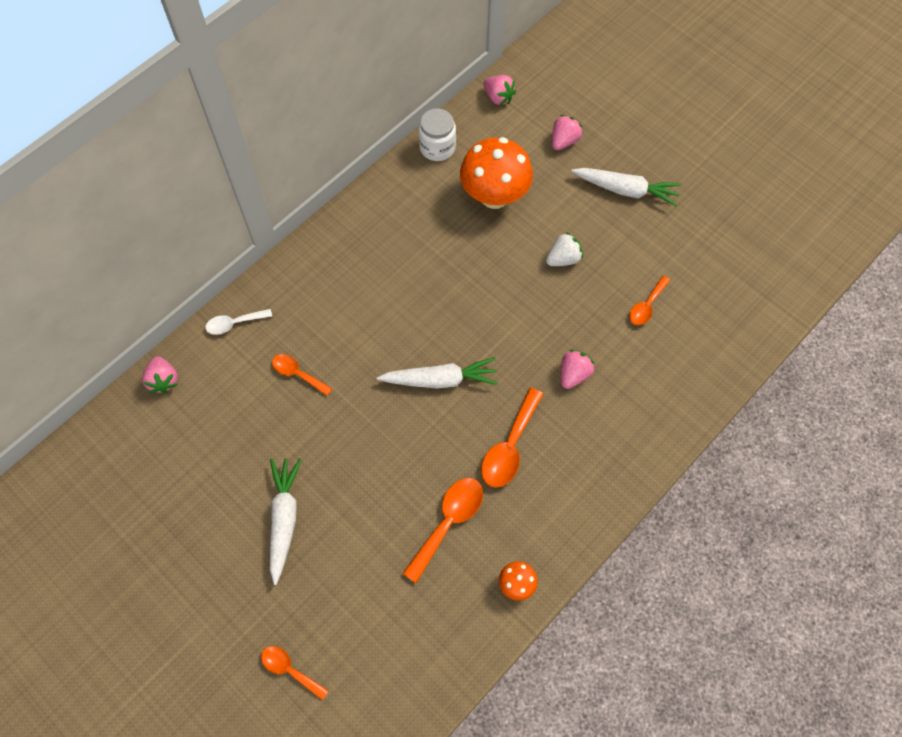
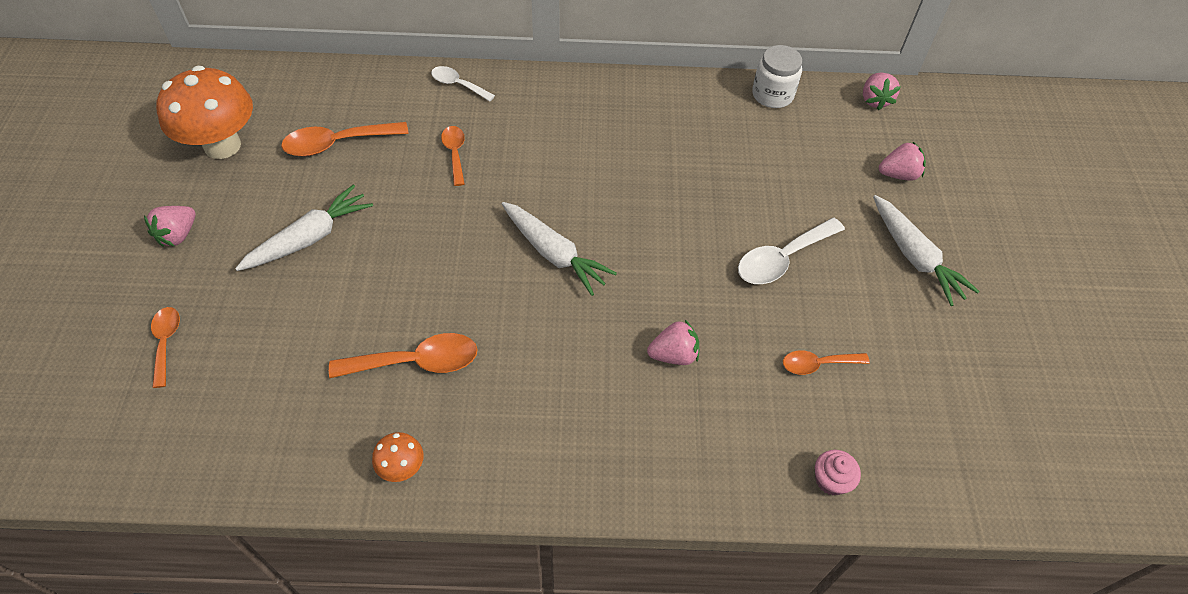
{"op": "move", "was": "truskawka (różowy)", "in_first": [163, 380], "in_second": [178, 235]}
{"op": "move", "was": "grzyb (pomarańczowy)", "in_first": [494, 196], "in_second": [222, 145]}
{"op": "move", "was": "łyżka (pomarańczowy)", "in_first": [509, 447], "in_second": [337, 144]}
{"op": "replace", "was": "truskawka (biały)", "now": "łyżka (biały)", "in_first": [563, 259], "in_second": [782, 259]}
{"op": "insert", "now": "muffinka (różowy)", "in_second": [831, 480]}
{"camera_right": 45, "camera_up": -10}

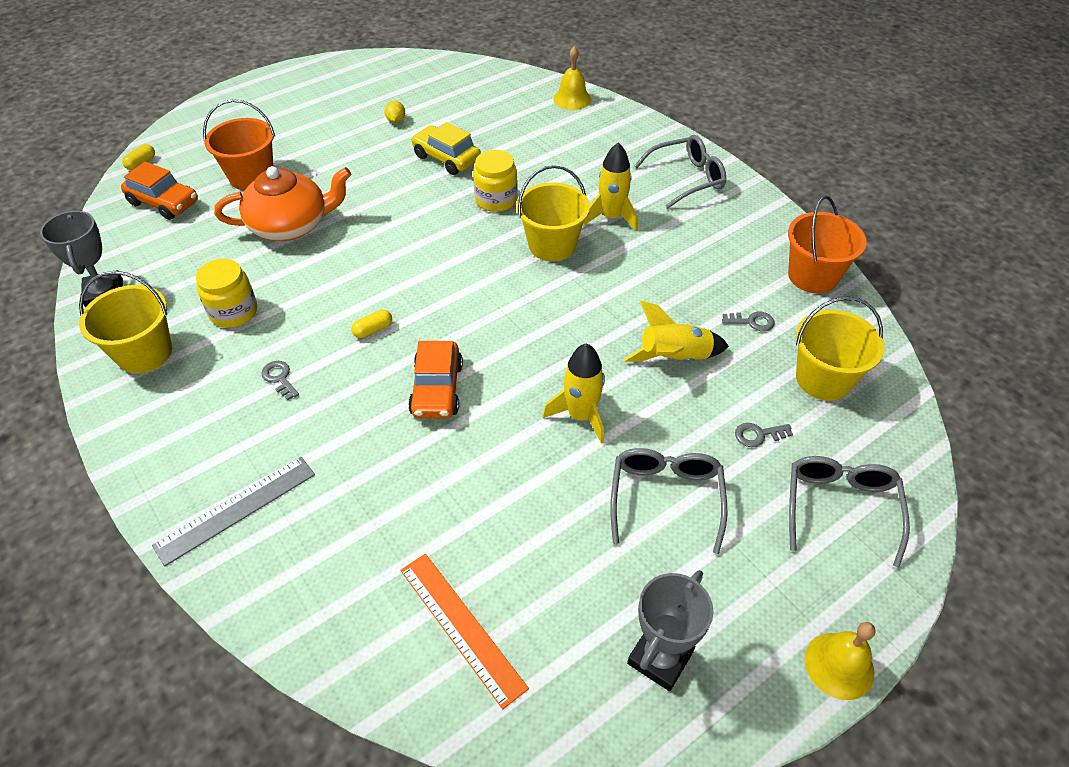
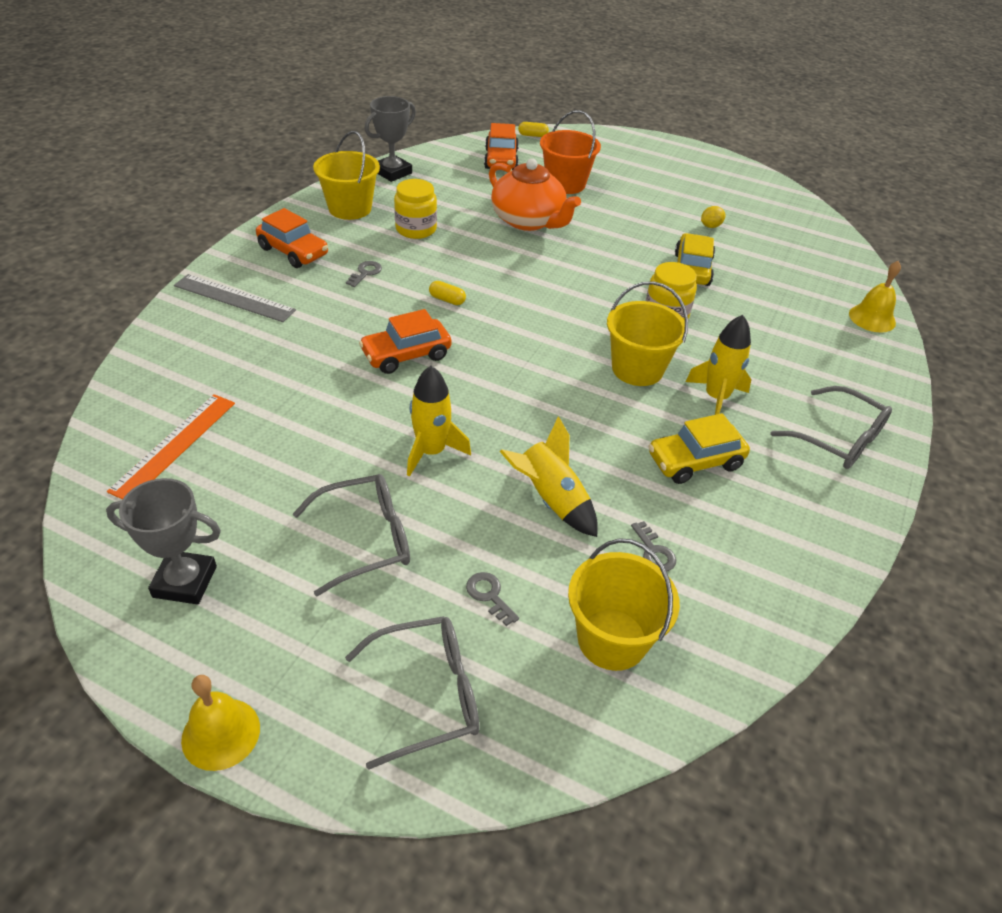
{"op": "insert", "now": "samochód (pomarańczowy)", "in_second": [293, 252]}
{"op": "insert", "now": "samochód (żółty)", "in_second": [695, 461]}
{"op": "delete", "was": "wiadro (pomarańczowy)", "in_first": [812, 276]}
{"camera_right": 60, "camera_up": -5}

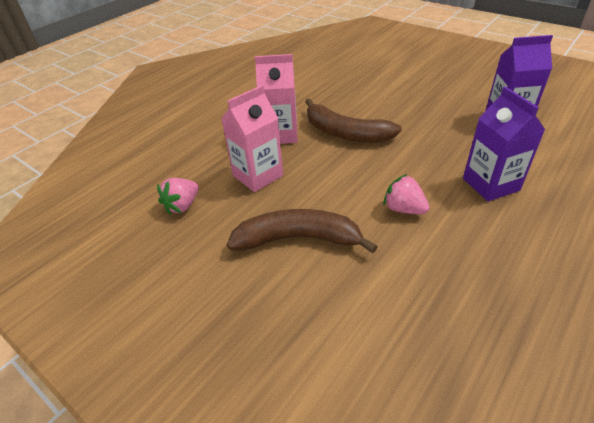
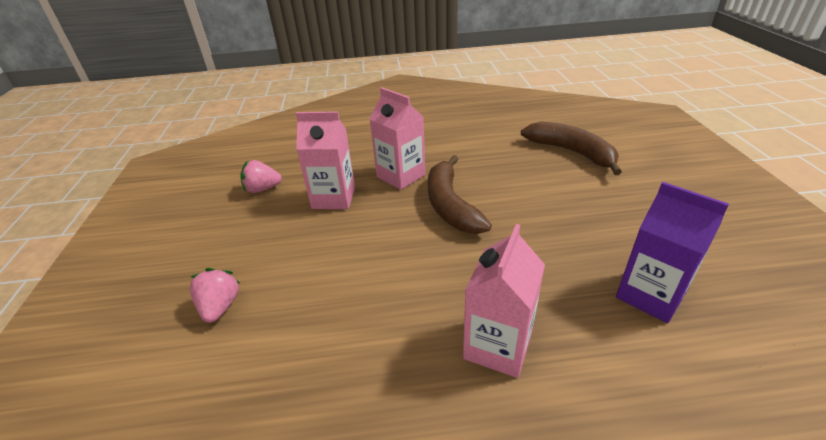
{"op": "move", "was": "truskawka (różowy)", "in_first": [404, 209], "in_second": [220, 307]}
{"op": "recolor", "was": "karton mleka (fioletowy)", "now": "karton mleka (różowy)", "in_first": [490, 184], "in_second": [497, 346]}
{"op": "move", "was": "banan (brązowy)", "in_first": [297, 239], "in_second": [571, 152]}
{"camera_right": 45, "camera_up": -5}

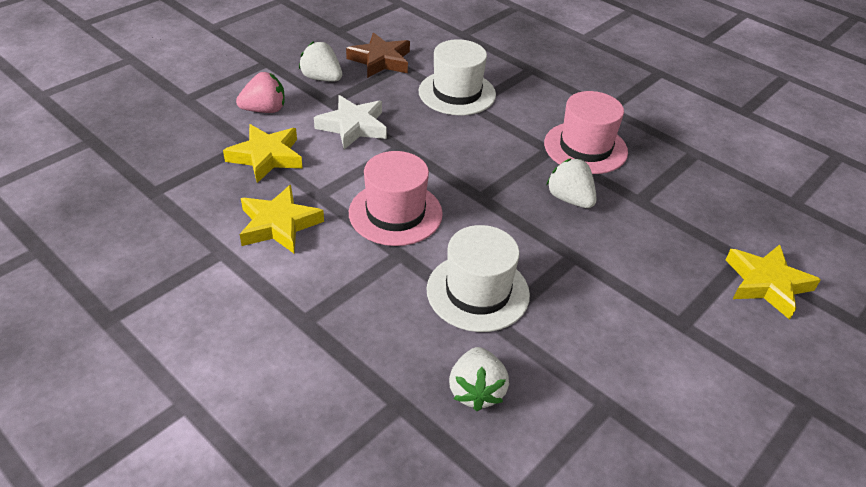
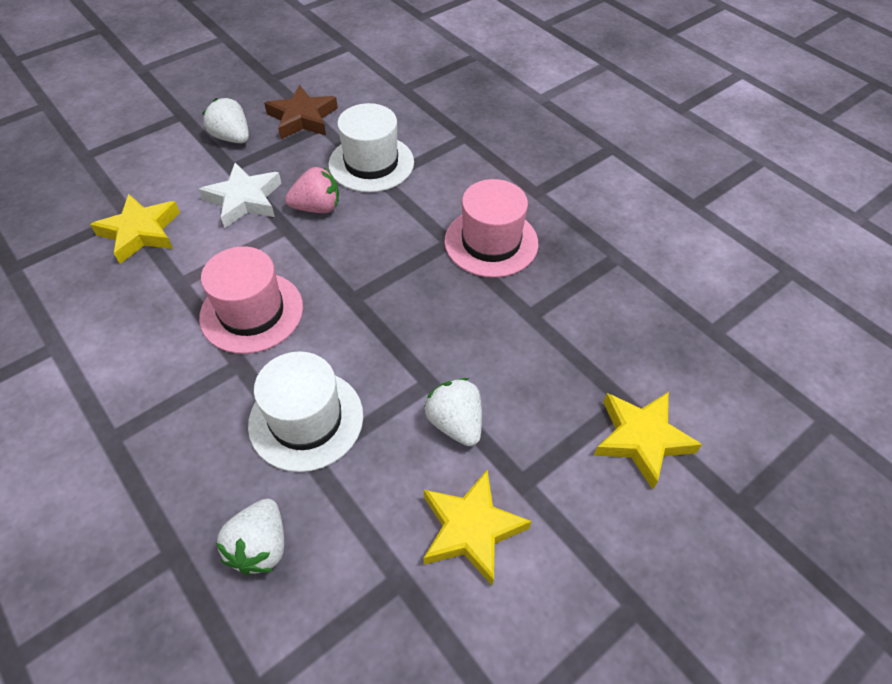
{"op": "move", "was": "truskawka (różowy)", "in_first": [264, 110], "in_second": [317, 208]}
{"op": "move", "was": "gwiazda (żółty)", "in_first": [279, 224], "in_second": [471, 529]}
{"op": "move", "was": "truskawka (biały)", "in_first": [569, 199], "in_second": [455, 423]}
{"camera_right": 10, "camera_up": 10}

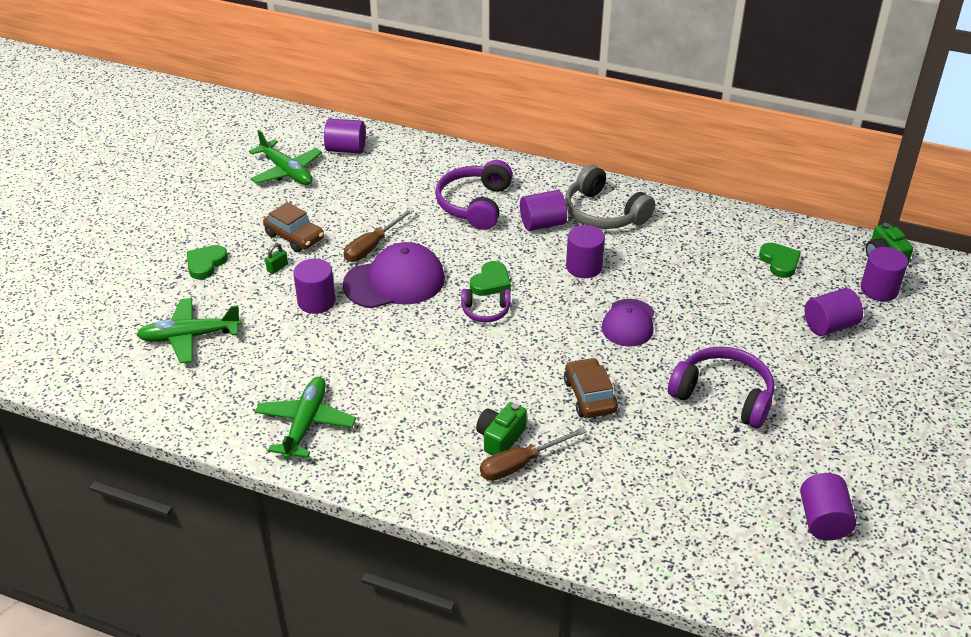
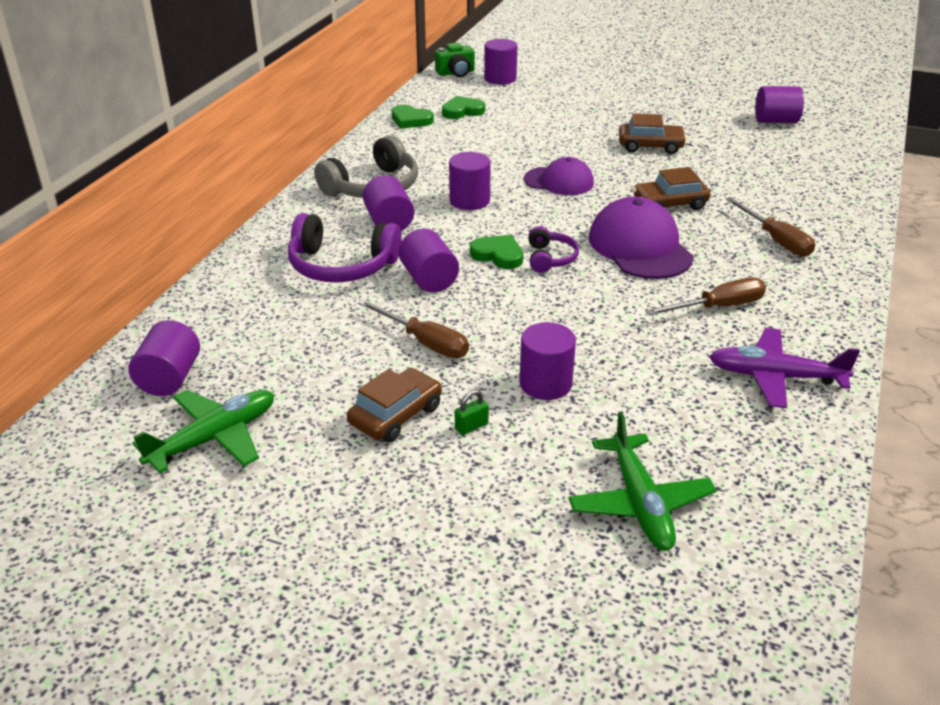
{"op": "move", "was": "serce (zielony)", "in_first": [205, 264], "in_second": [411, 120]}
{"op": "move", "was": "walec (fioletowy)", "in_first": [829, 326], "in_second": [429, 279]}
{"op": "rotate", "was": "kłódka (zielony)", "in_first": [277, 268], "in_second": [471, 426], "clockwise": -75}
{"op": "move", "was": "czapka (fioletowy)", "in_first": [395, 281], "in_second": [640, 247]}
{"op": "replace", "was": "słuchawki (fioletowy)", "now": "samochód (brązowy)", "in_first": [723, 396], "in_second": [650, 146]}
{"op": "insert", "now": "śrubokręt (brązowy)", "in_second": [718, 307]}
{"op": "recolor", "was": "samolot (zielony)", "now": "samolot (fioletowy)", "in_first": [306, 424], "in_second": [775, 377]}
{"op": "delete", "was": "aparat fotograficzny (zielony)", "in_first": [500, 438]}
{"camera_right": -90, "camera_up": -5}

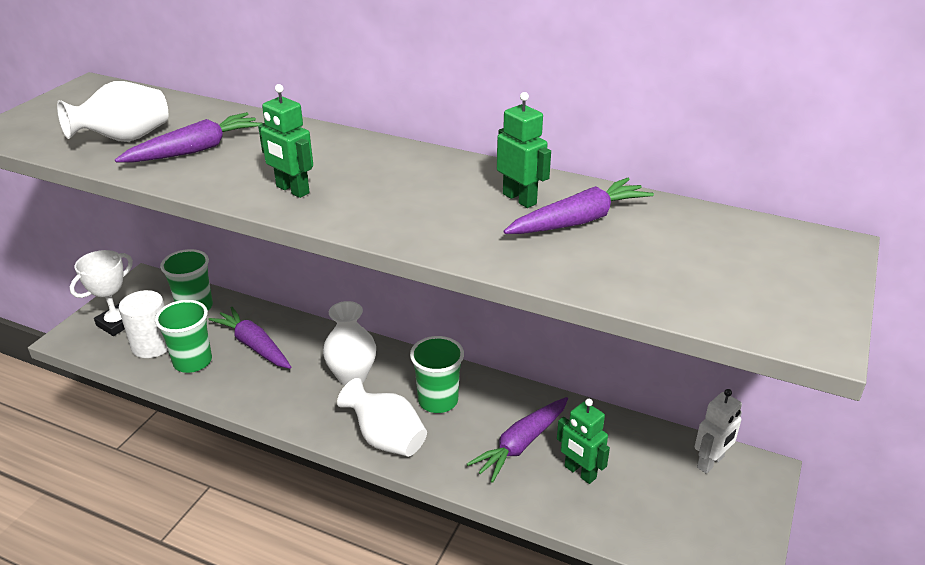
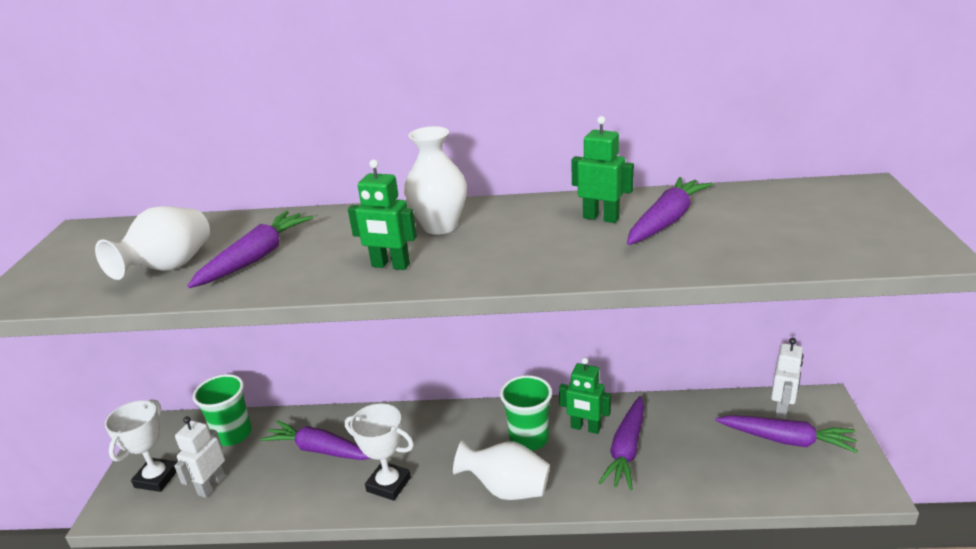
{"op": "replace", "was": "walec (biały)", "now": "robot (biały)", "in_first": [152, 345], "in_second": [211, 486]}
{"op": "insert", "now": "puchar (biały)", "in_second": [388, 484]}
{"op": "move", "was": "wazon (biały)", "in_first": [352, 376], "in_second": [440, 226]}
{"op": "move", "was": "robot (zielony)", "in_first": [580, 472], "in_second": [585, 428]}
{"op": "insert", "now": "marchewka (fioletowy)", "in_second": [786, 440]}
{"op": "delete", "was": "szklanka (zielony)", "in_first": [192, 361]}
{"camera_right": -20, "camera_up": -5}

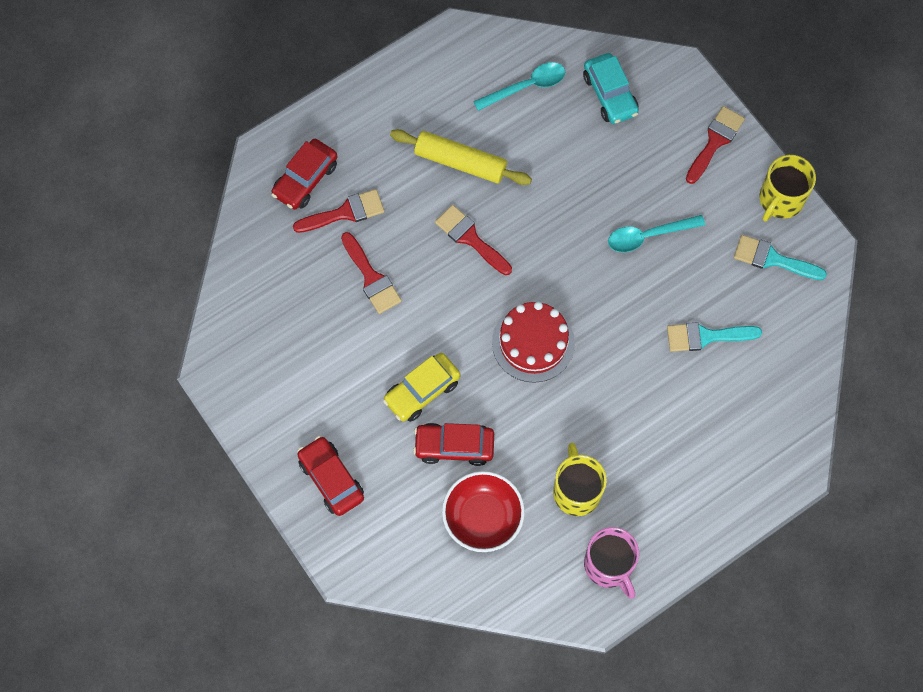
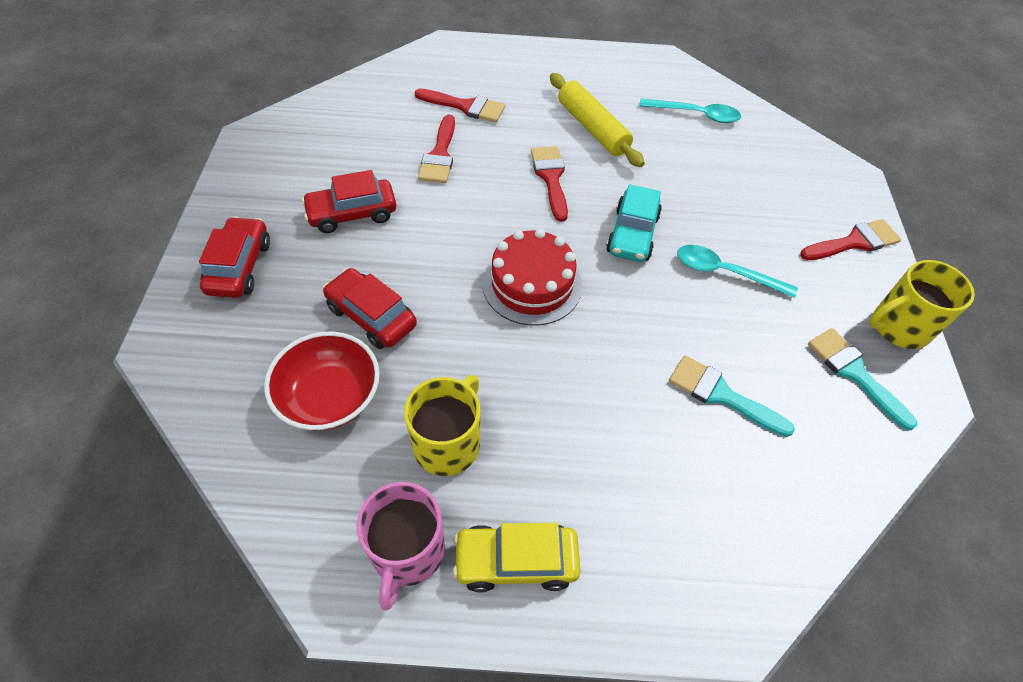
{"op": "move", "was": "samochód (czerwony)", "in_first": [305, 179], "in_second": [352, 214]}
{"op": "move", "was": "samochód (żółty)", "in_first": [422, 391], "in_second": [516, 561]}
{"op": "move", "was": "samochód (turkusowy)", "in_first": [610, 94], "in_second": [632, 234]}
{"camera_right": 35, "camera_up": -15}

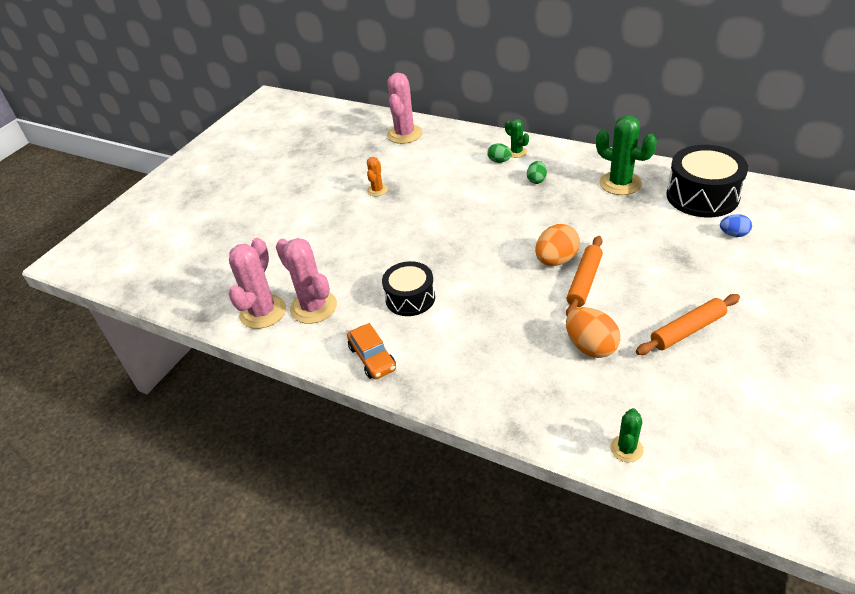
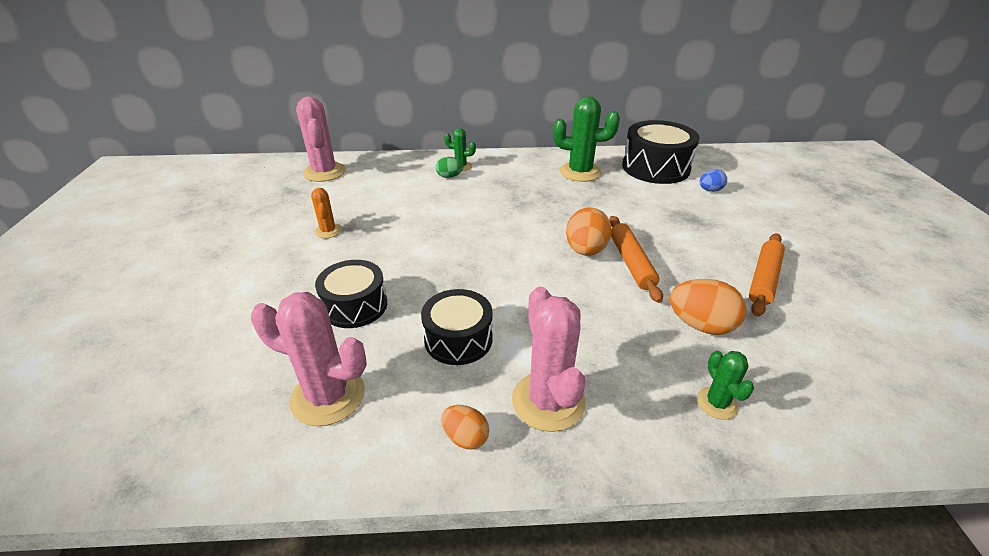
{"op": "insert", "now": "bęben (czarny)", "in_second": [355, 306]}
{"op": "replace", "was": "samochód (pomarańczowy)", "now": "jajko (pomarańczowy)", "in_first": [372, 358], "in_second": [465, 437]}
{"op": "move", "was": "kaktus (różowy)", "in_first": [263, 312], "in_second": [548, 401]}
{"op": "move", "was": "kaktus (zielony)", "in_first": [626, 449], "in_second": [717, 403]}
{"op": "delete", "was": "jajko (zielony)", "in_first": [536, 180]}
{"camera_right": -35, "camera_up": -5}

